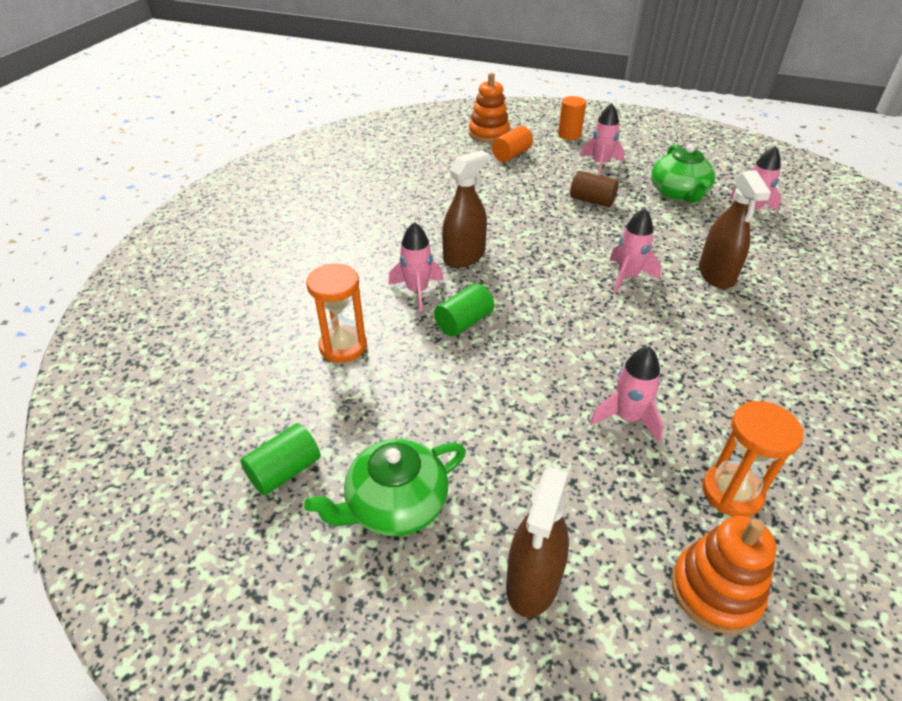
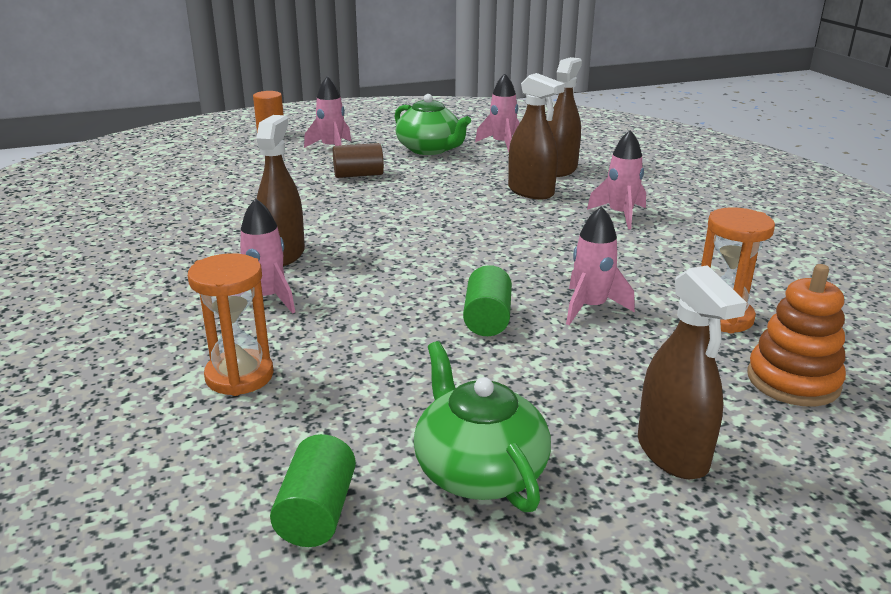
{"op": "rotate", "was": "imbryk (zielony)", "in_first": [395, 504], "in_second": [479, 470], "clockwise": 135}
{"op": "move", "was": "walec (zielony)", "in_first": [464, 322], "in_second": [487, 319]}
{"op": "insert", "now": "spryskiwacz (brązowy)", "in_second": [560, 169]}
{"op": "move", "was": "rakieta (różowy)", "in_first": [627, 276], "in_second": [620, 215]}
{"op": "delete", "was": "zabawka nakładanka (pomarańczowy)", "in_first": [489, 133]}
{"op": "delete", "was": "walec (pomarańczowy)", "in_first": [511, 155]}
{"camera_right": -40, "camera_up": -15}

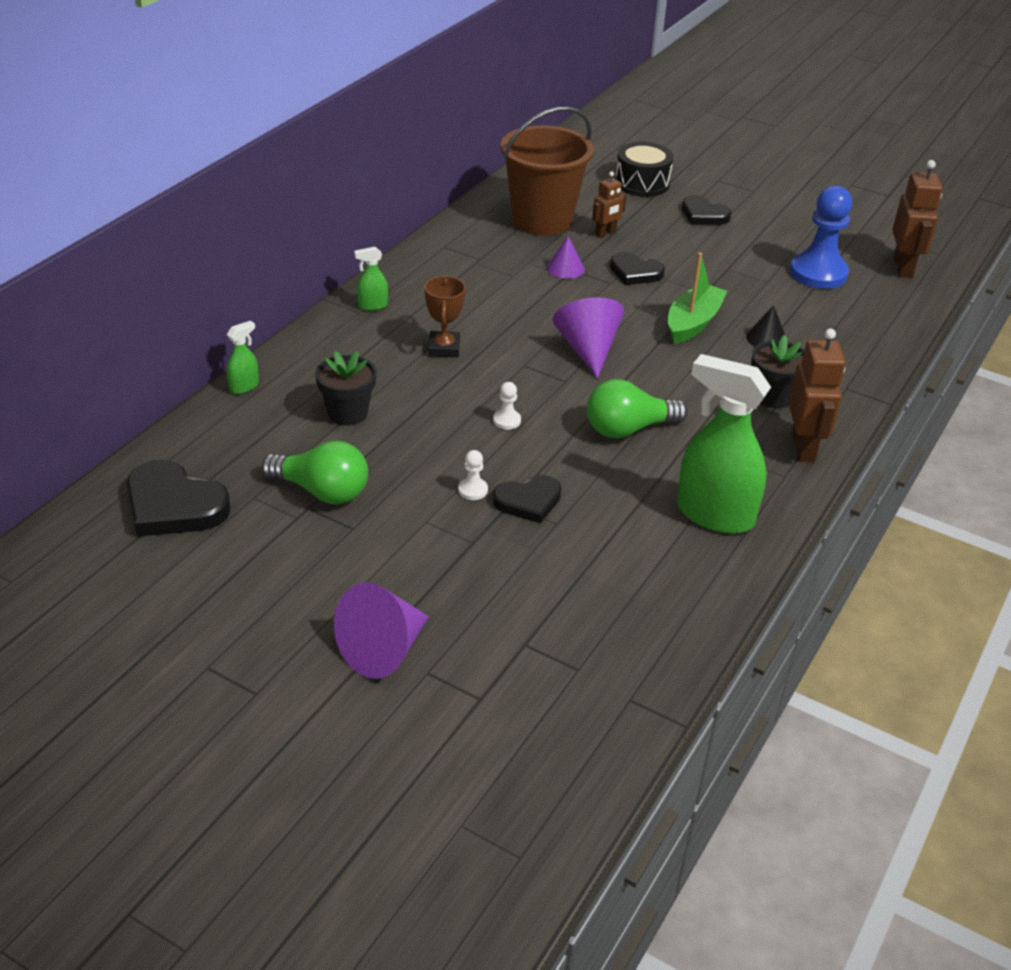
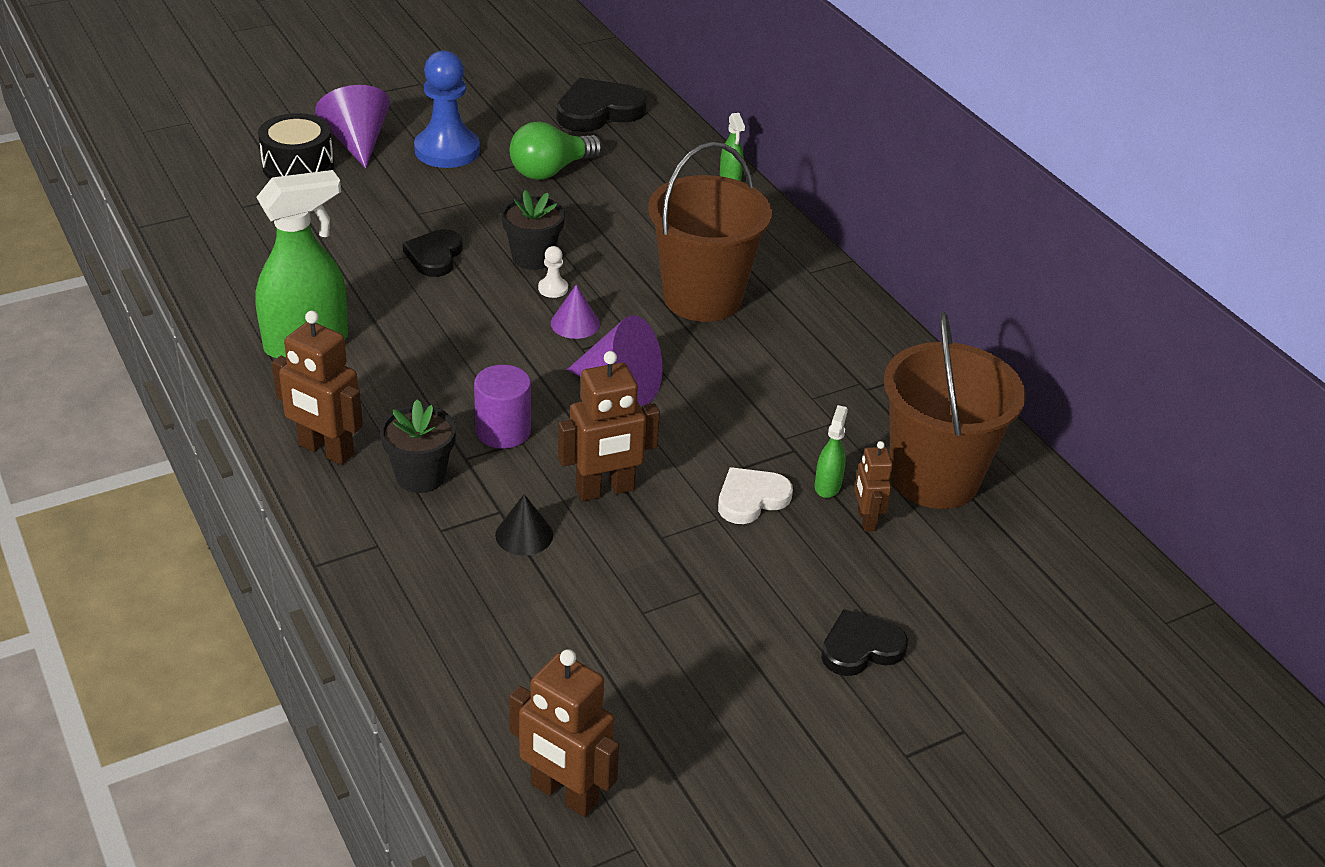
{"op": "move", "was": "bęben (czarny)", "in_first": [642, 183], "in_second": [298, 166]}
{"op": "move", "was": "pionek (niebieski)", "in_first": [818, 273], "in_second": [447, 150]}
{"op": "insert", "now": "walec (fioletowy)", "in_second": [503, 431]}
{"op": "move", "was": "doniczka (czarny)", "in_first": [347, 413], "in_second": [533, 258]}
{"op": "move", "was": "stożek (fioletowy)", "in_first": [565, 268], "in_second": [575, 323]}
{"op": "replace", "was": "łódka (zielony)", "now": "robot (brązowy)", "in_first": [693, 323], "in_second": [605, 490]}
{"op": "replace", "was": "puchar (brązowy)", "now": "wiadro (brązowy)", "in_first": [444, 348], "in_second": [702, 298]}
{"op": "recolor", "was": "serce (czarny)", "now": "serce (biały)", "in_first": [635, 272], "in_second": [751, 498]}
{"op": "move", "was": "spryskiwacz (zielony)", "in_first": [372, 306], "in_second": [827, 486]}
{"op": "delete", "was": "pionek (biały)", "in_first": [473, 490]}
{"op": "delete", "was": "żarówka (zielony)", "in_first": [628, 429]}
{"camera_right": 120, "camera_up": 0}

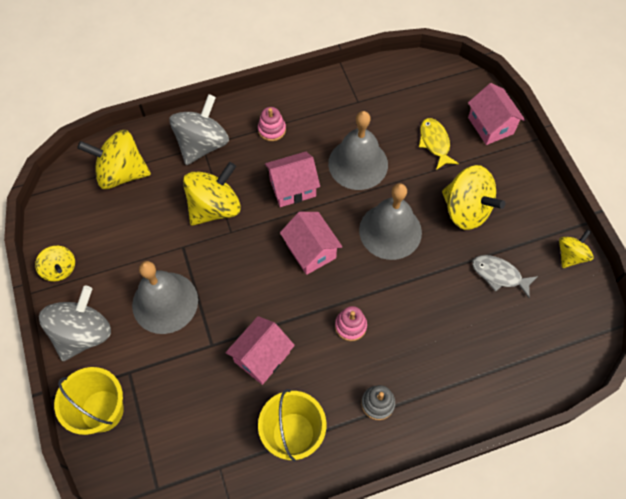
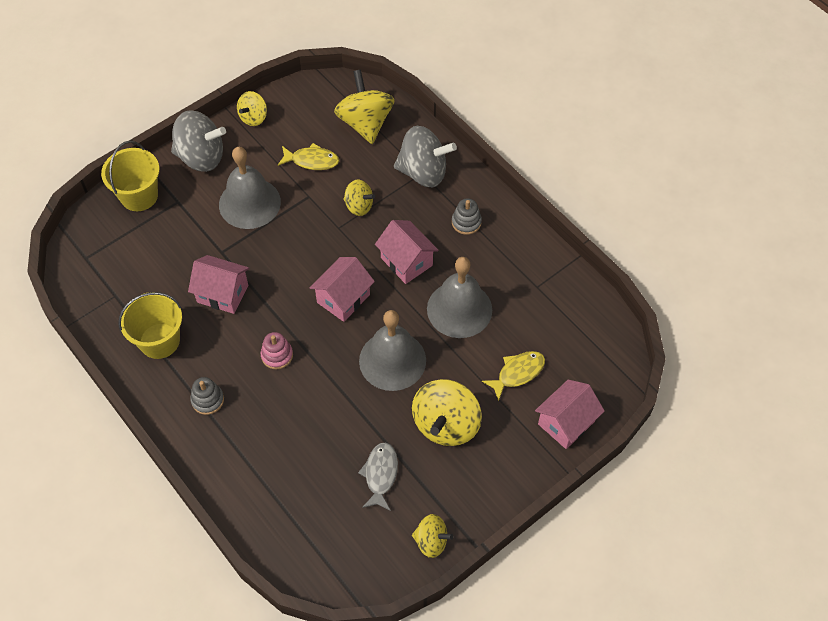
{"op": "insert", "now": "ryba (żółty)", "in_second": [312, 161]}
{"op": "resize", "was": "bączek (żółty)", "in_first": [215, 207], "in_second": [359, 206], "ratio": 0.57}
{"op": "recolor", "was": "zabawka nakładanka (różowy)", "now": "zabawka nakładanka (szary)", "in_first": [272, 130], "in_second": [466, 222]}
{"camera_right": 70, "camera_up": -5}

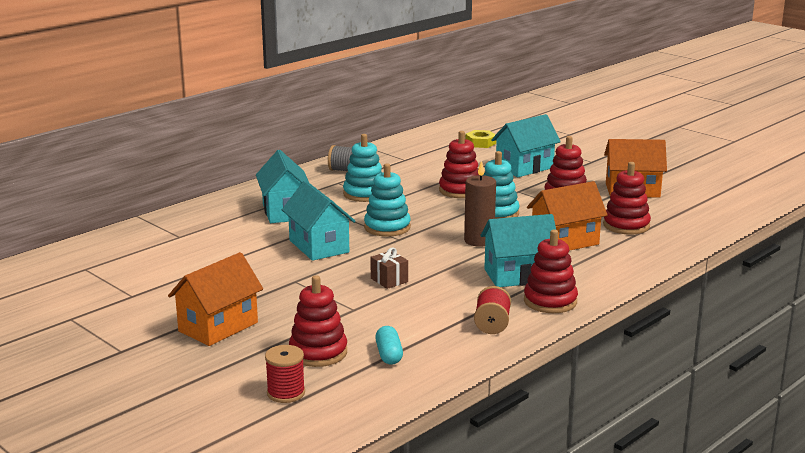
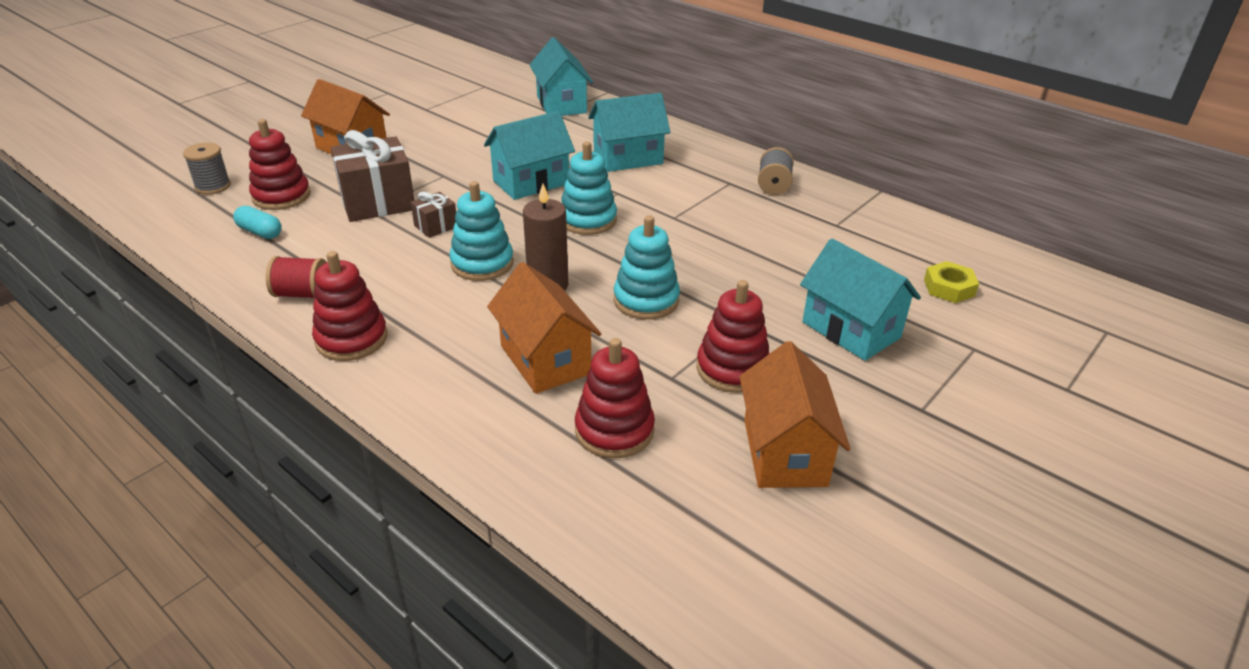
{"op": "recolor", "was": "szpulka (czerwony)", "now": "szpulka (szary)", "in_first": [286, 393], "in_second": [213, 186]}
{"op": "rotate", "was": "kapsułka (turkusowy)", "in_first": [389, 355], "in_second": [260, 232], "clockwise": 45}
{"op": "insert", "now": "prezent (brązowy)", "in_second": [378, 202]}
{"op": "move", "was": "zabawka nakładanka (turkusowy)", "in_first": [364, 194], "in_second": [482, 263]}
{"op": "move", "was": "domek (turkusowy)", "in_first": [518, 275], "in_second": [561, 104]}
{"op": "delete", "was": "zabawka nakładanka (czerwony)", "in_first": [460, 190]}
{"camera_right": 85, "camera_up": 15}

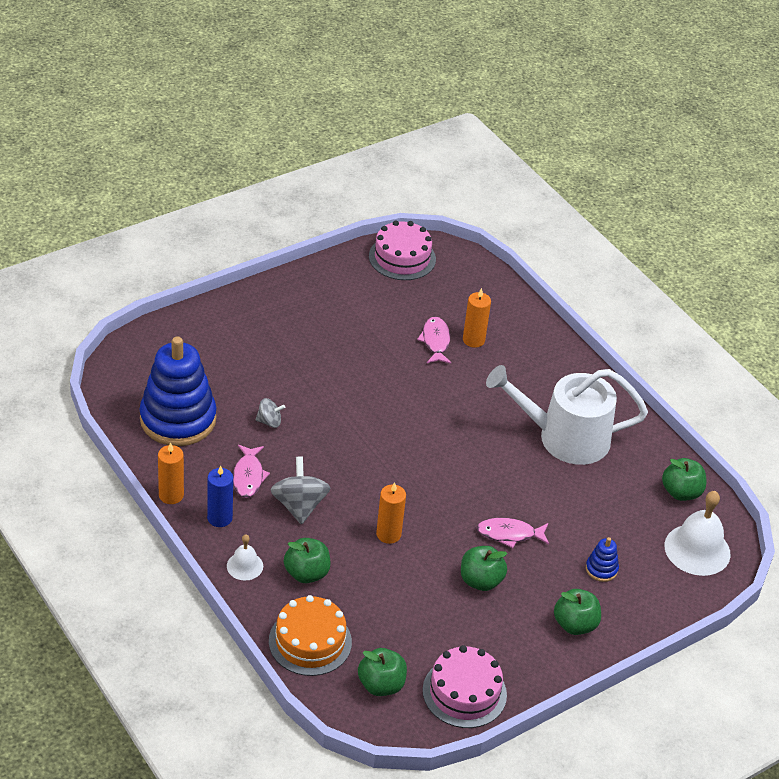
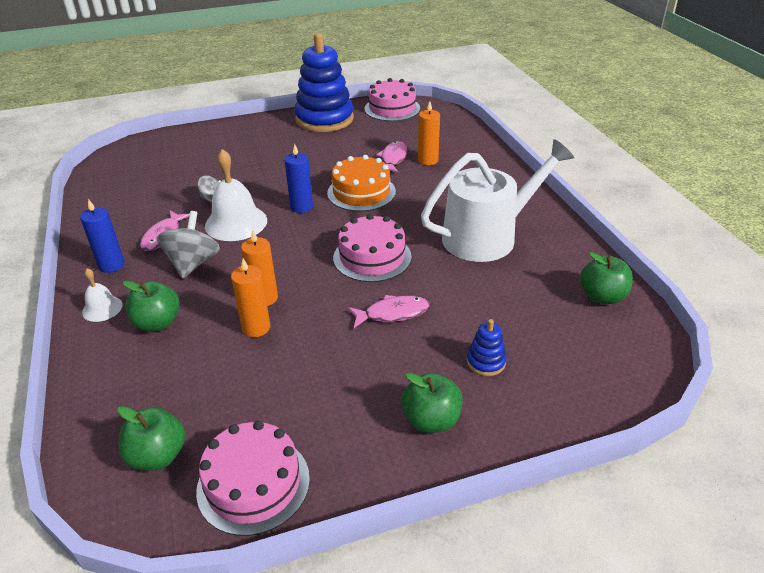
{"op": "move", "was": "dzwonek (biały)", "in_first": [697, 549], "in_second": [236, 223]}
{"op": "move", "was": "świeca (pomarańczowy)", "in_first": [171, 495], "in_second": [256, 327]}
{"op": "insert", "now": "świeca (niebieski)", "in_second": [301, 207]}
{"op": "move", "was": "zabawka nakładanka (niebieski)", "in_first": [178, 419], "in_second": [324, 119]}
{"op": "move", "was": "tort (pomarańczowy)", "in_first": [310, 641], "in_second": [361, 192]}
{"op": "insert", "now": "tort (różowy)", "in_second": [372, 257]}
{"op": "rotate", "was": "ryba (różowy)", "in_first": [509, 534], "in_second": [392, 313], "clockwise": 150}
{"op": "rotate", "was": "konewka (biały)", "in_first": [565, 437], "in_second": [487, 236], "clockwise": 135}
{"op": "delete", "was": "jabłko (zielony)", "in_first": [481, 581]}
{"camera_right": 20, "camera_up": -5}

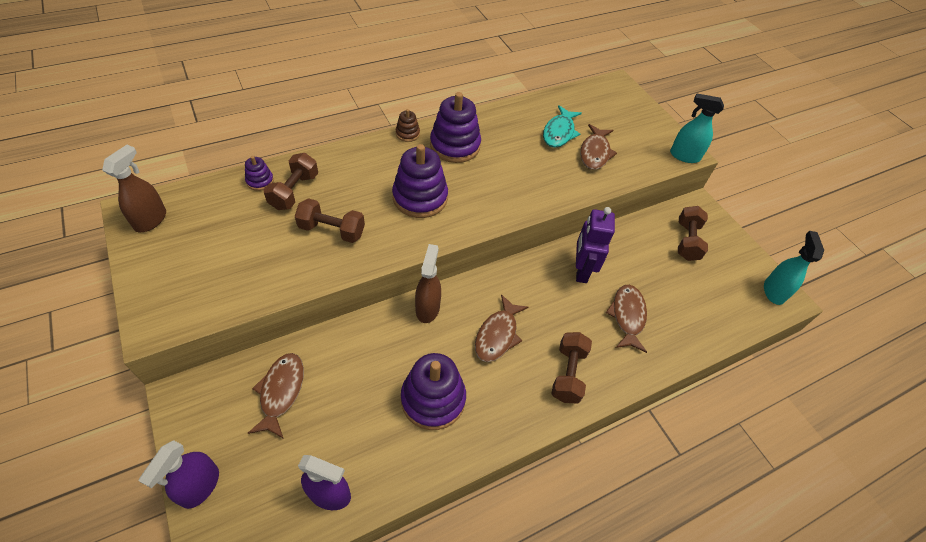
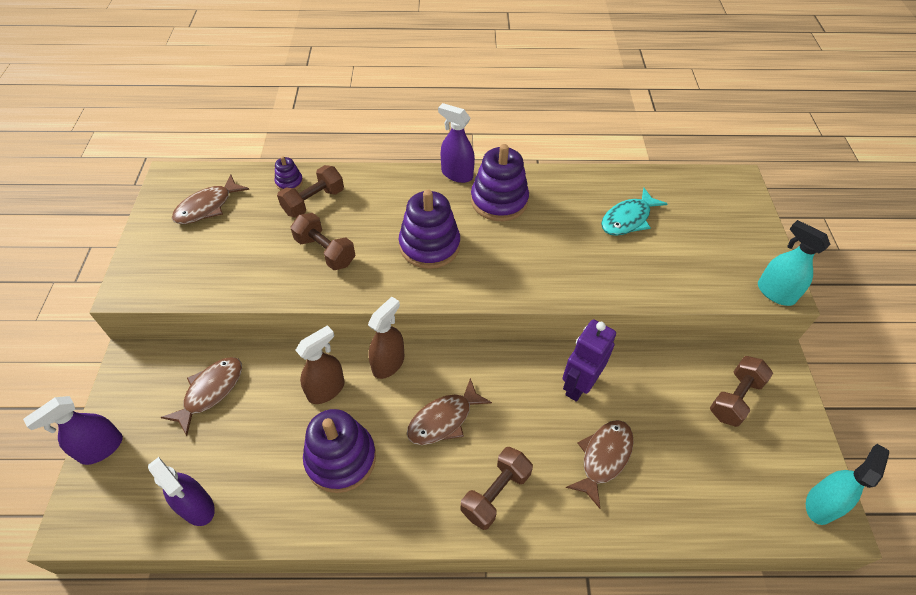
{"op": "move", "was": "ryba (brązowy)", "in_first": [595, 153], "in_second": [207, 207]}
{"op": "move", "was": "spryskiwacz (brązowy)", "in_first": [151, 220], "in_second": [326, 389]}
{"op": "replace", "was": "zabawka nakładanka (brązowy)", "now": "spryskiwacz (fioletowy)", "in_first": [407, 134], "in_second": [456, 174]}
{"camera_right": 30, "camera_up": 0}

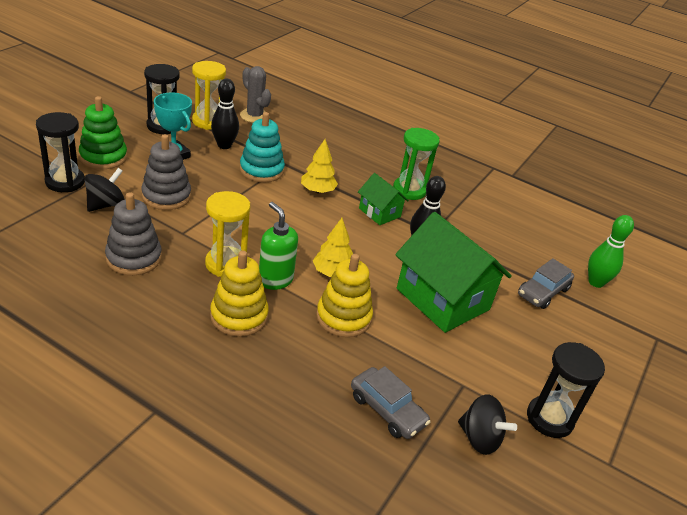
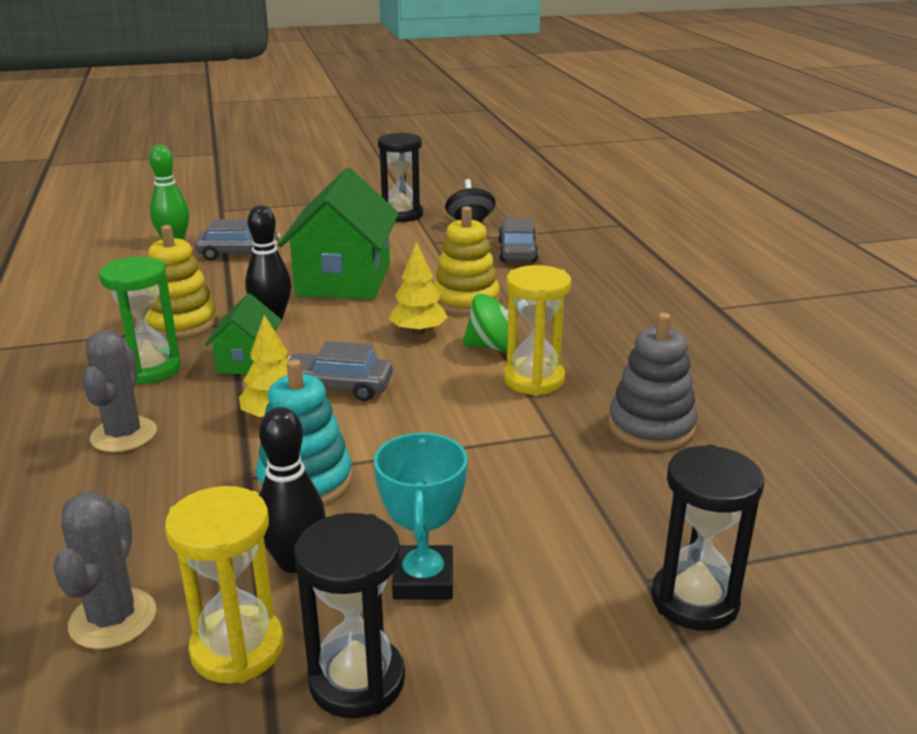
{"op": "insert", "now": "kaktus (szary)", "in_second": [124, 435]}
{"op": "move", "was": "zabawka nakładanka (żółty)", "in_first": [239, 316], "in_second": [181, 323]}
{"op": "insert", "now": "samochód (szary)", "in_second": [338, 387]}
{"op": "replace", "was": "dozownik mydła (zielony)", "now": "bączek (zielony)", "in_first": [275, 280], "in_second": [493, 347]}
{"op": "delete", "was": "zabawka nakładanka (zielony)", "in_first": [103, 157]}
{"op": "delete", "was": "bączek (czarny)", "in_first": [105, 204]}
{"op": "delete", "was": "zabawka nakładanka (szary)", "in_first": [166, 196]}
{"camera_right": -130, "camera_up": -10}

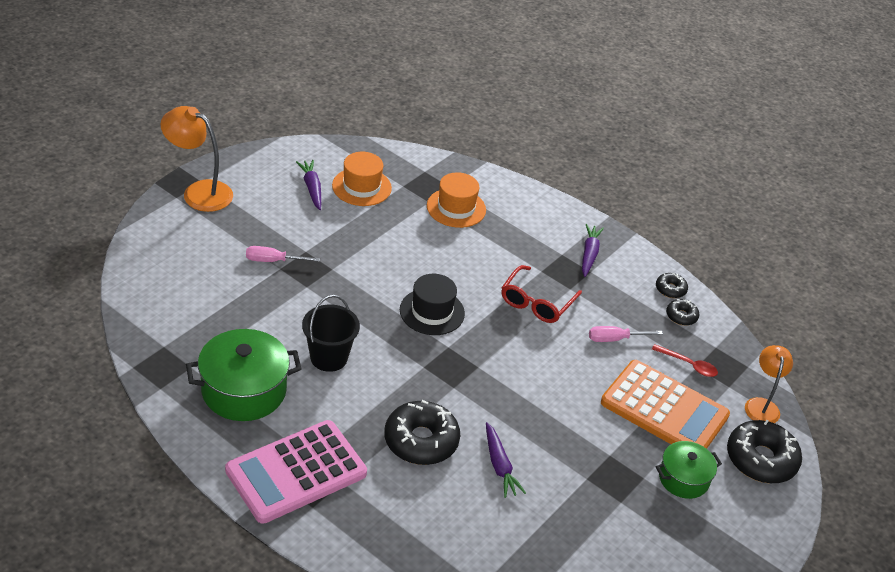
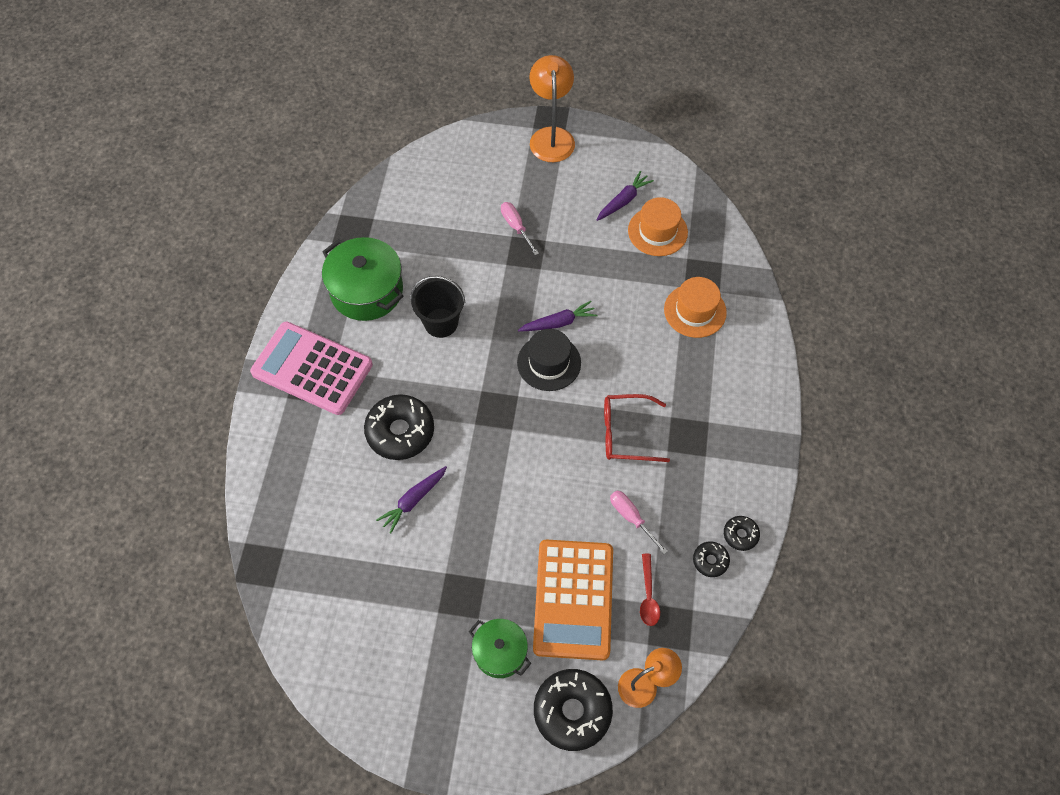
{"op": "move", "was": "marchewka (fioletowy)", "in_first": [589, 254], "in_second": [558, 323]}
{"camera_right": 65, "camera_up": 20}

